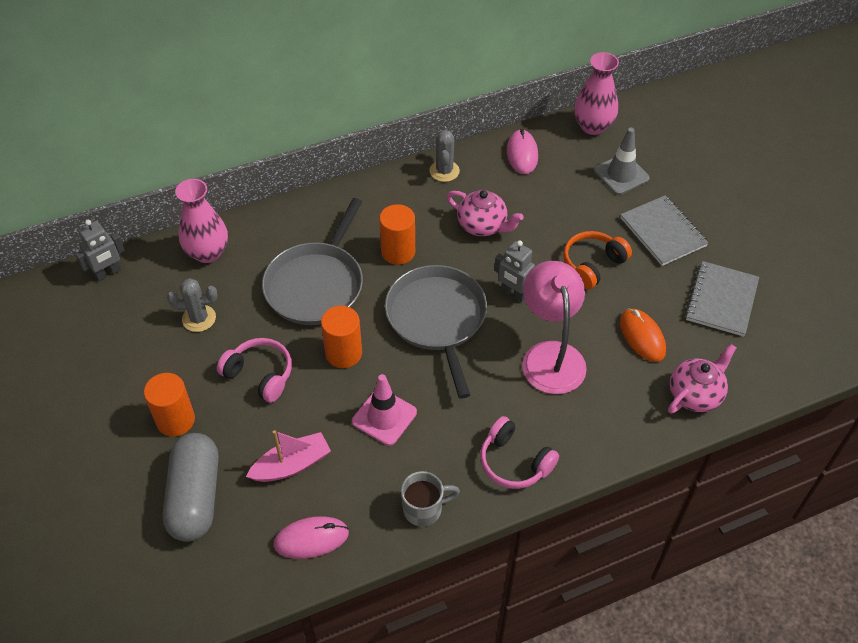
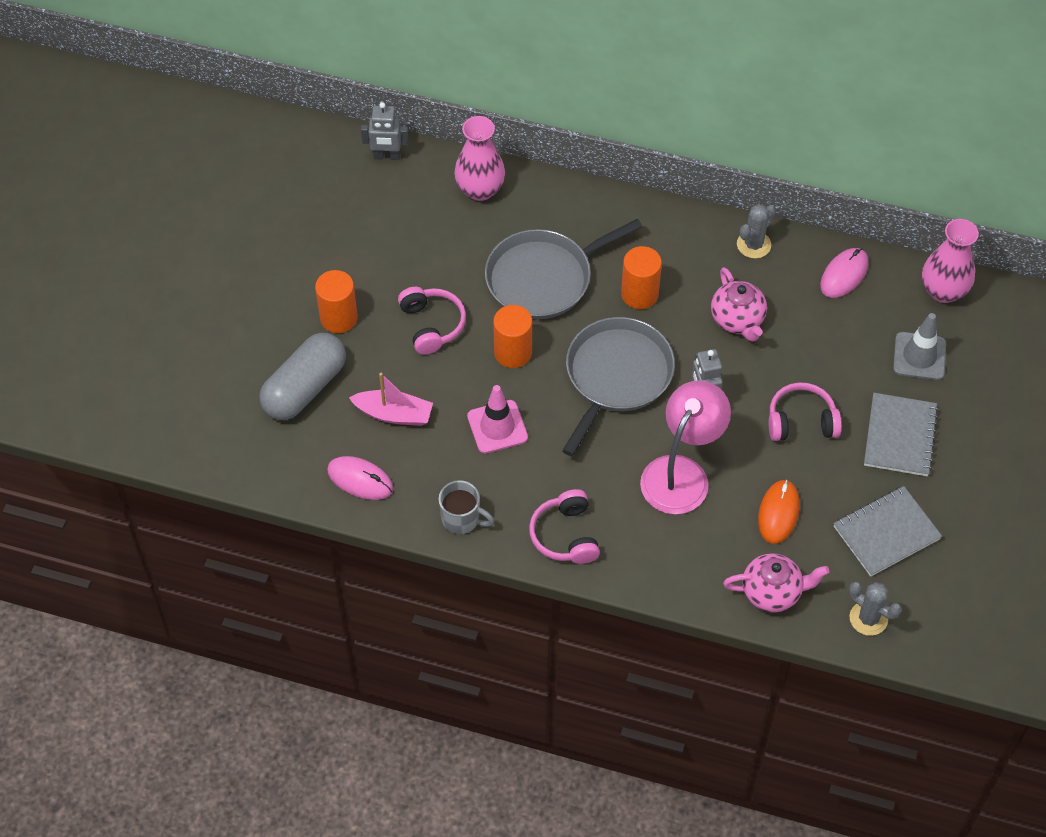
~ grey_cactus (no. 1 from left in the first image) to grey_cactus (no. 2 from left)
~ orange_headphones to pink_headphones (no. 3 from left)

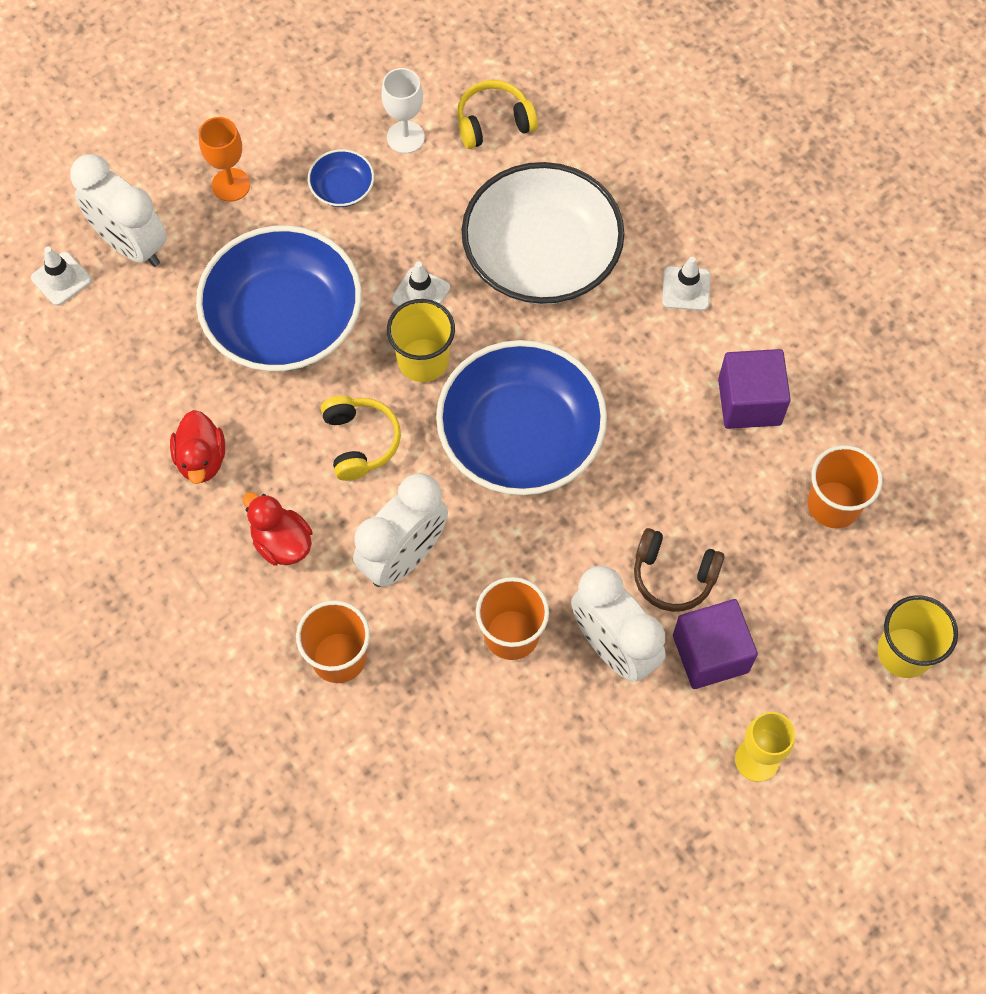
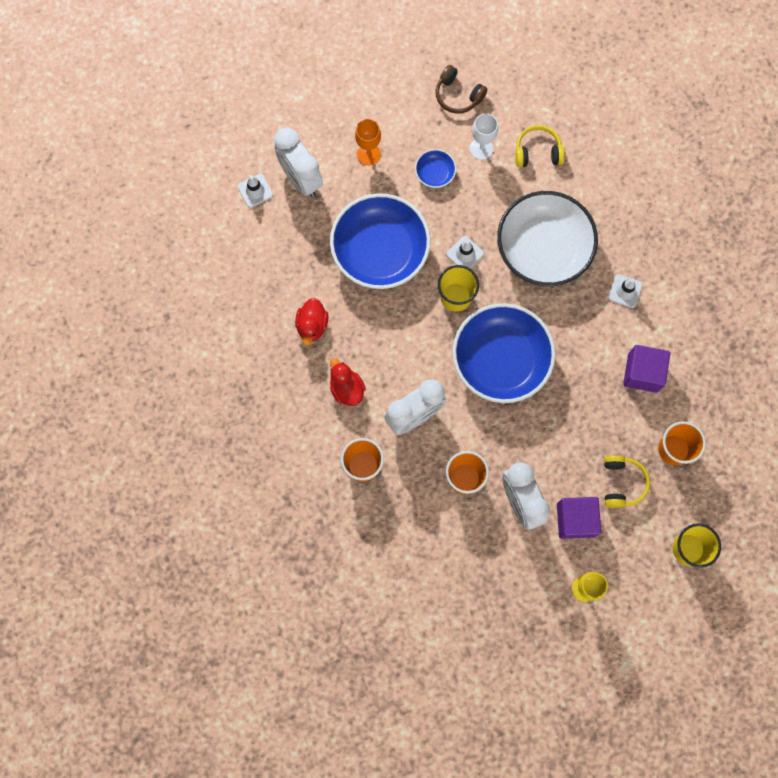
~ yellow_headphones (no. 1 from left in the first image) to yellow_headphones (no. 2 from left)
~ brown_headphones

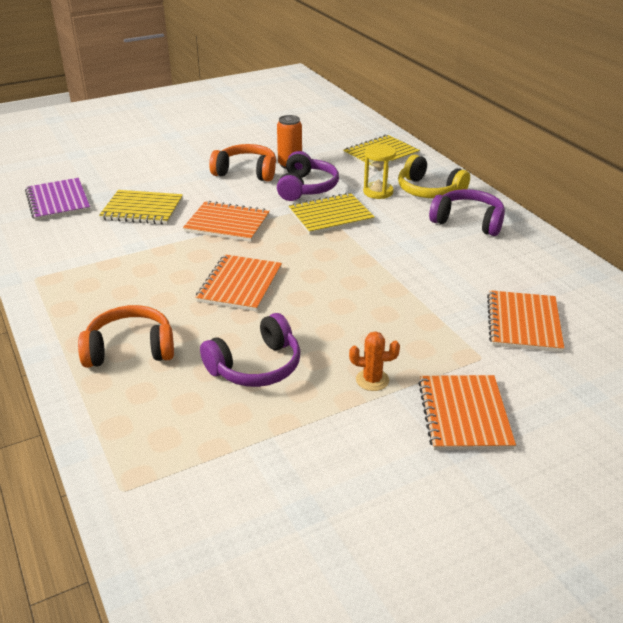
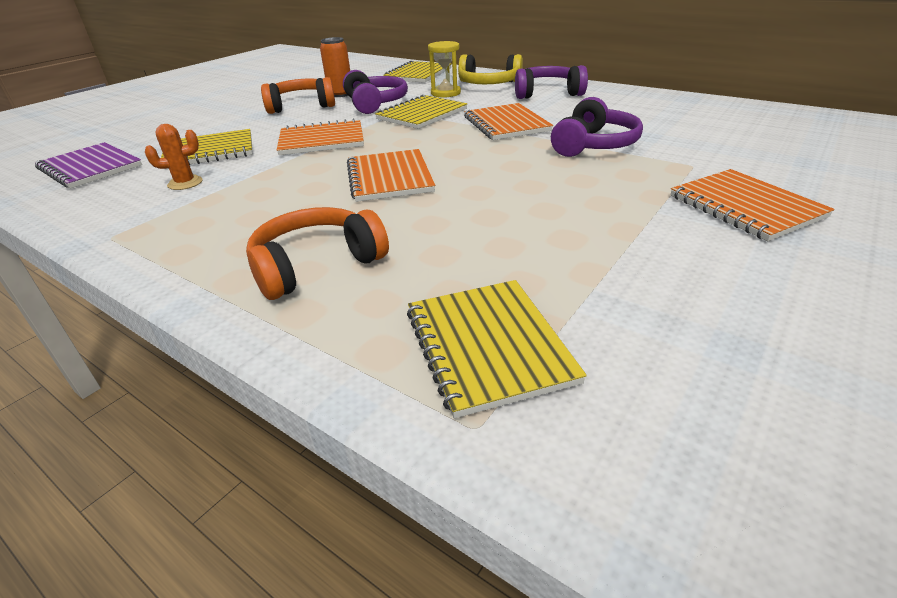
+ yellow_notebook (no. 4 from left)
~ purple_headphones (no. 1 from left in the first image) to purple_headphones (no. 3 from left)
~ orange_cactus
~ orange_notebook (no. 4 from left in the first image) to orange_notebook (no. 3 from left)

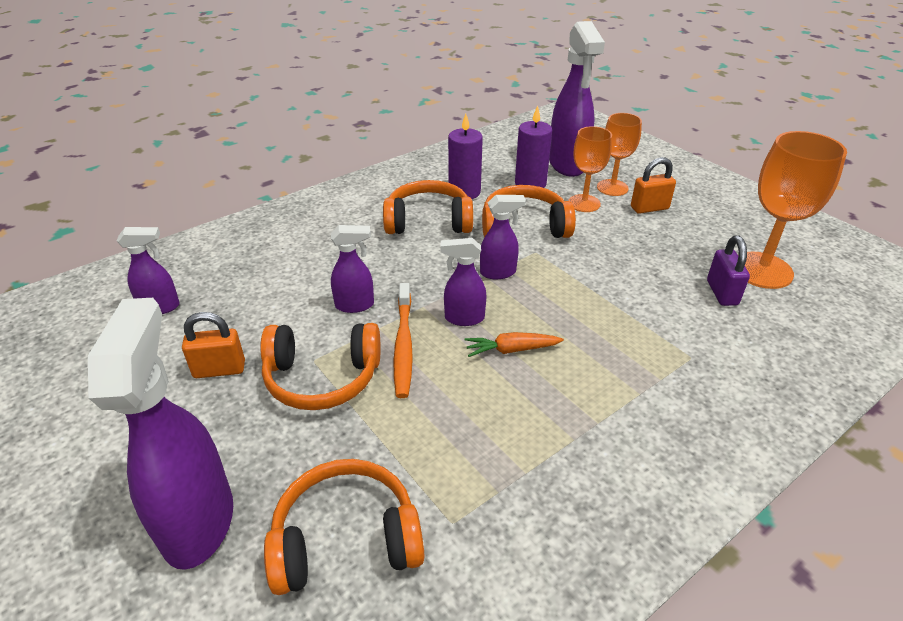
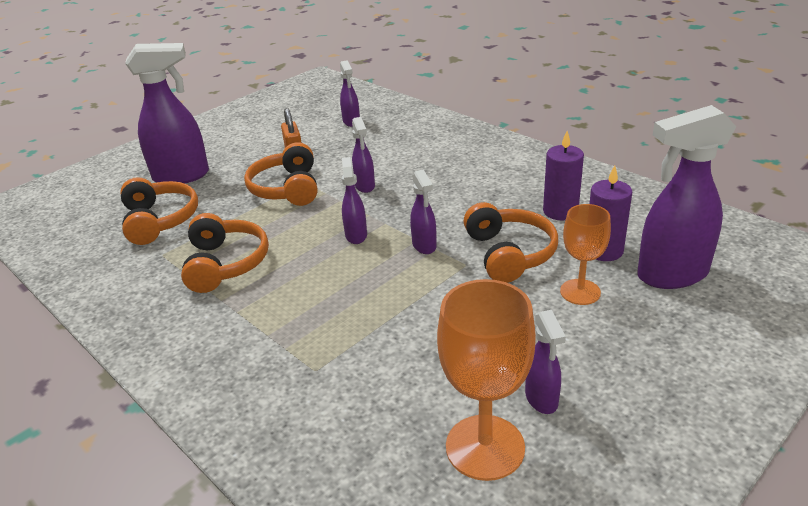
- orange_toothbrush
- orange_carrot
- orange_goblet (no. 2 from left)
- orange_padlock (no. 2 from left)
- purple_padlock
+ purple_spray_bottle (no. 6 from left)
~ orange_headphones (no. 3 from left in the first image) to orange_headphones (no. 2 from left)

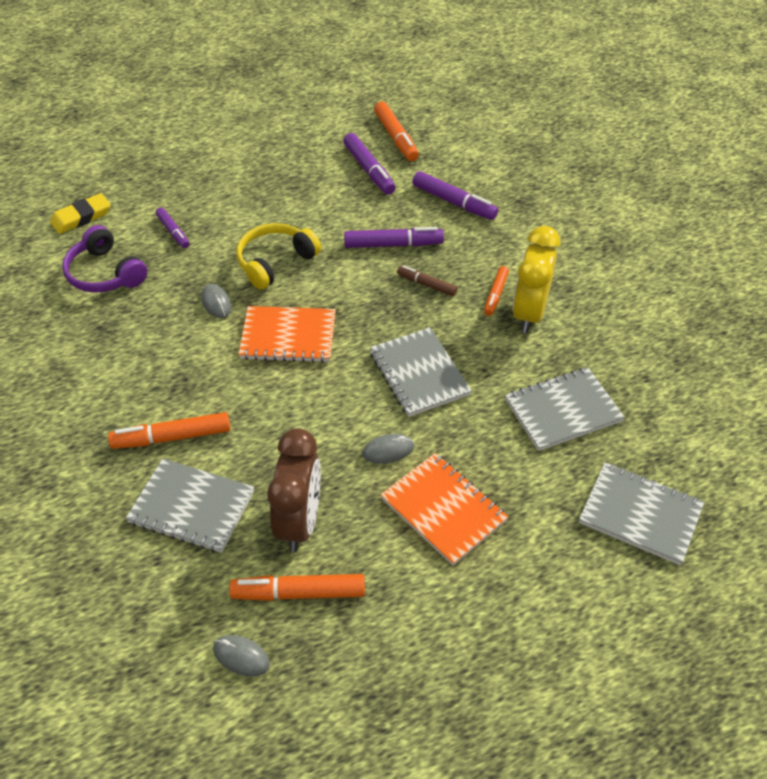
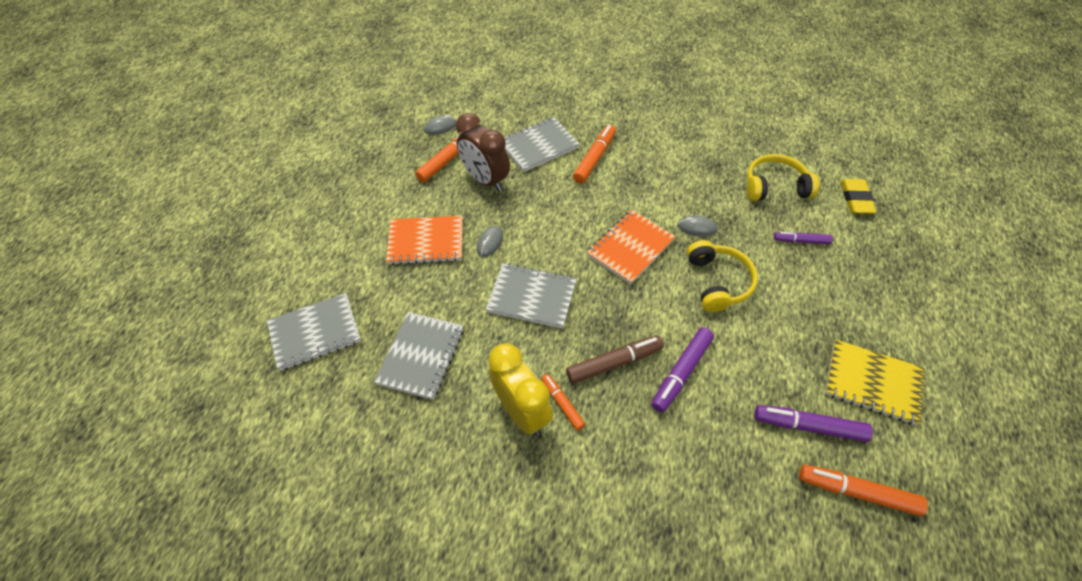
- purple_marker (no. 4 from left)
+ yellow_notebook
~ purple_headphones to yellow_headphones (no. 2 from left)
~ brown_marker x1.61

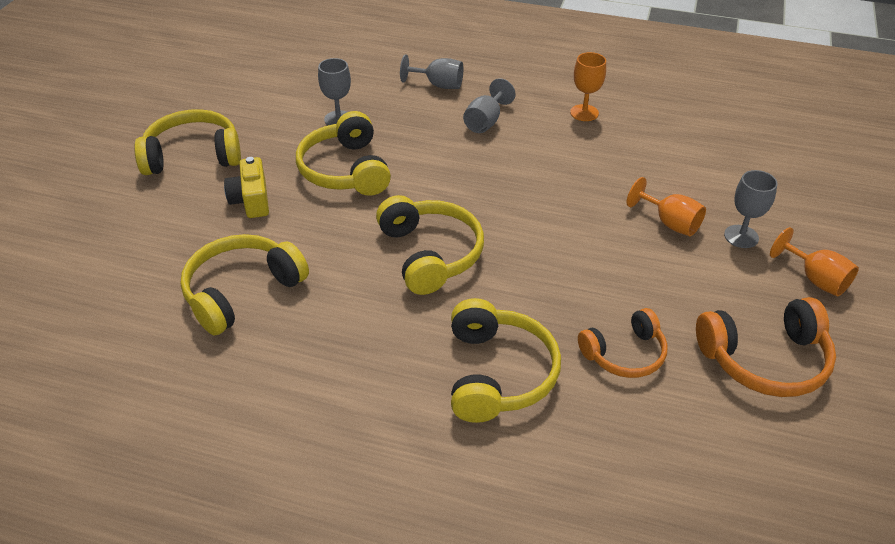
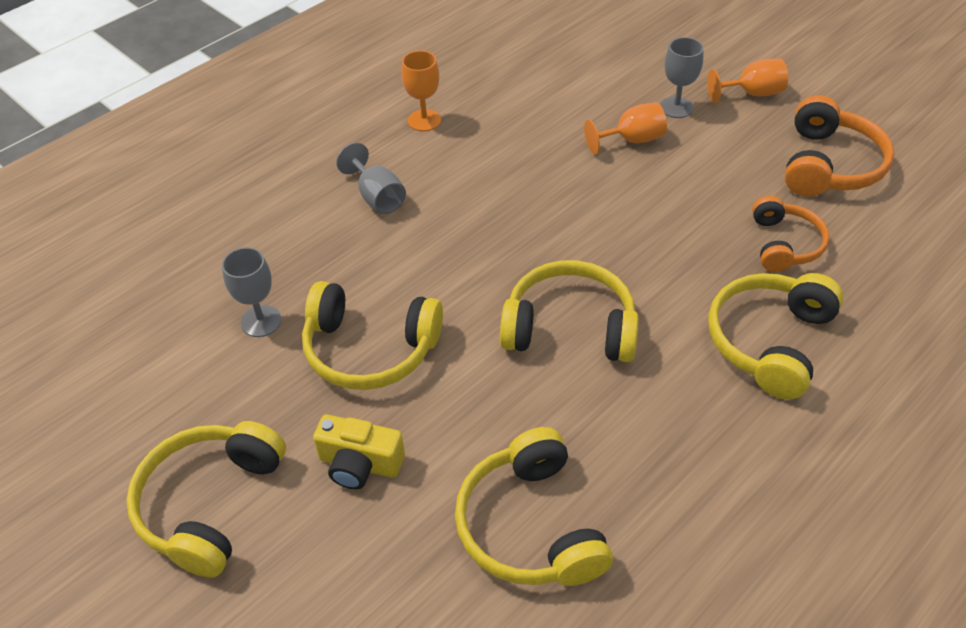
- grey_goblet (no. 2 from left)
~ yellow_headphones (no. 5 from left) 90 degrees counterclockwise

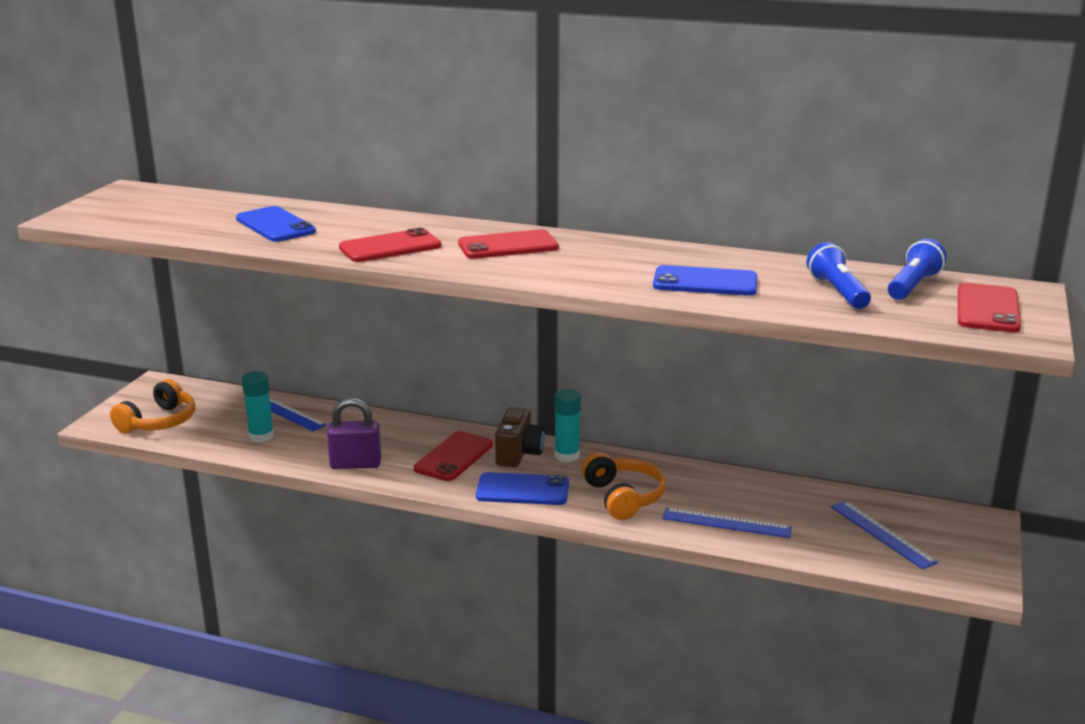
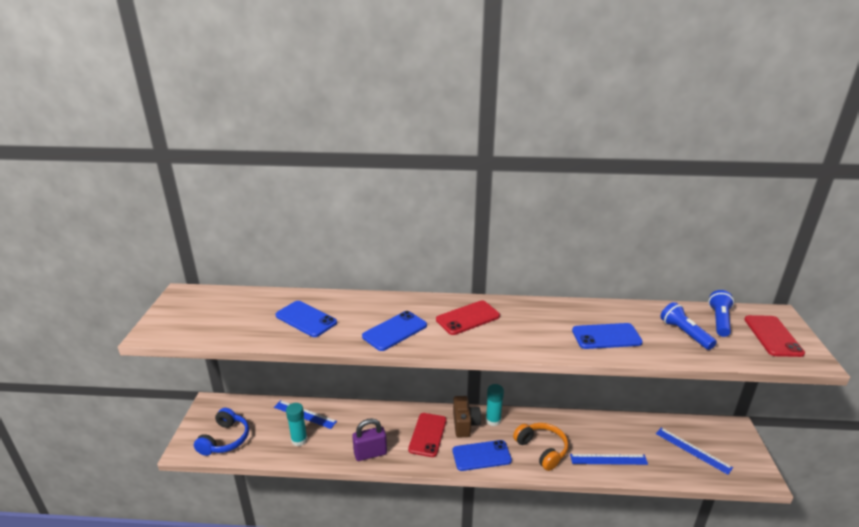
~ orange_headphones (no. 1 from left) to blue_headphones
~ red_phone (no. 1 from left) to blue_phone (no. 2 from left)

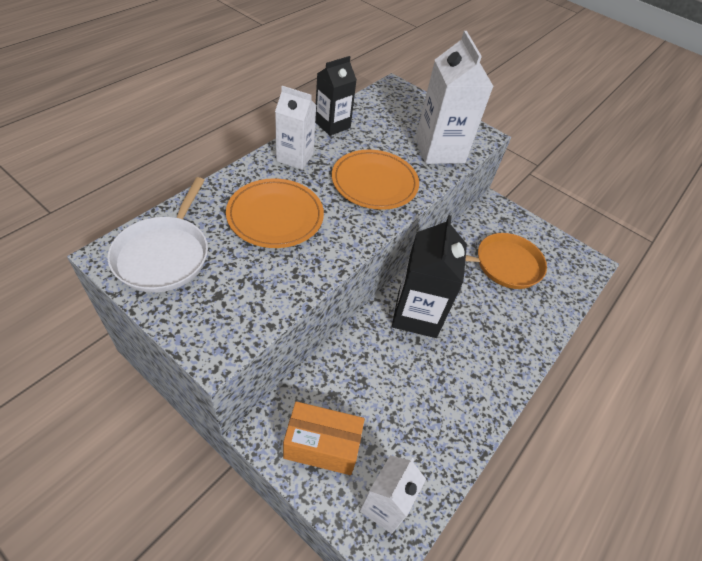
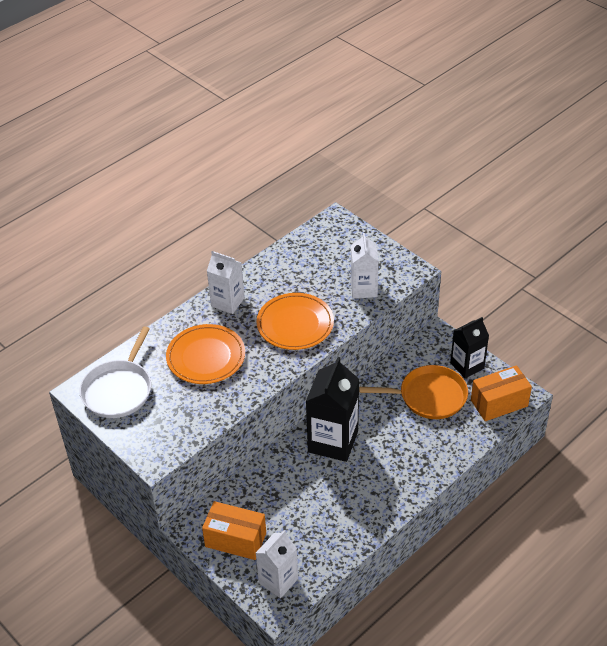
+ orange_box (no. 2 from left)
~ black_carton (no. 1 from left in the first image) to black_carton (no. 2 from left)
~ white_carton (no. 3 from left) x0.64

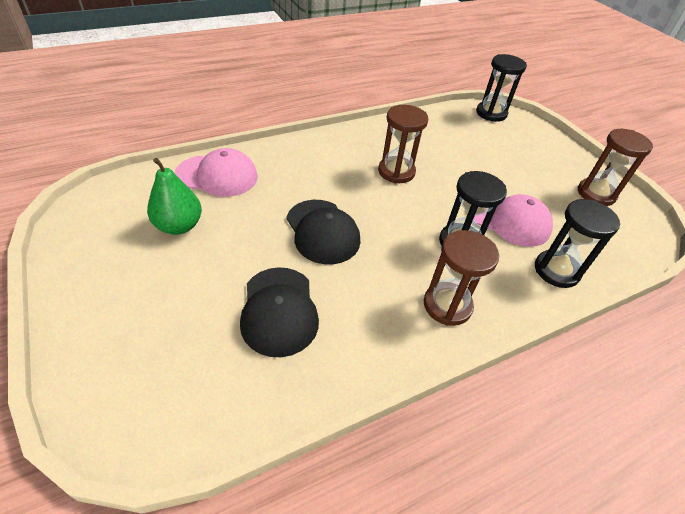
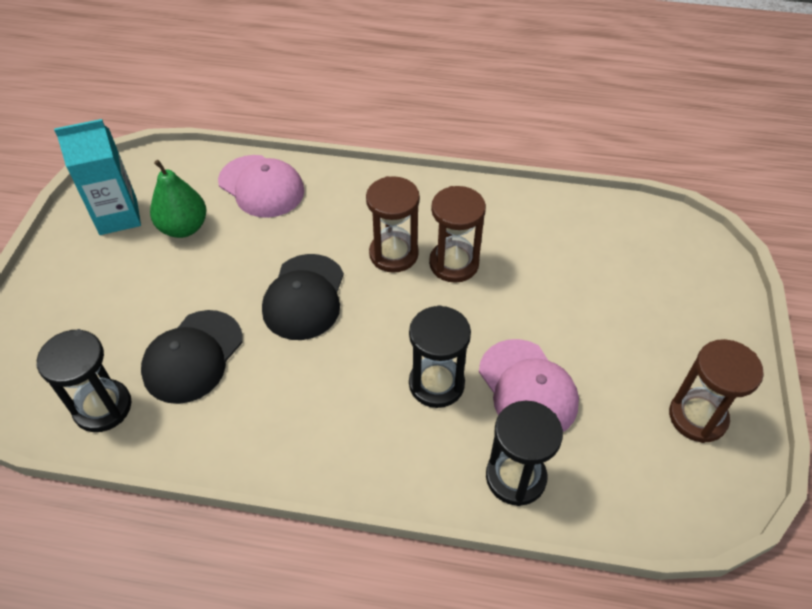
+ turquoise_carton
~ brown_hourglass (no. 2 from left in the first image) to brown_hourglass (no. 1 from left)
~ black_hourglass (no. 2 from left in the first image) to black_hourglass (no. 1 from left)

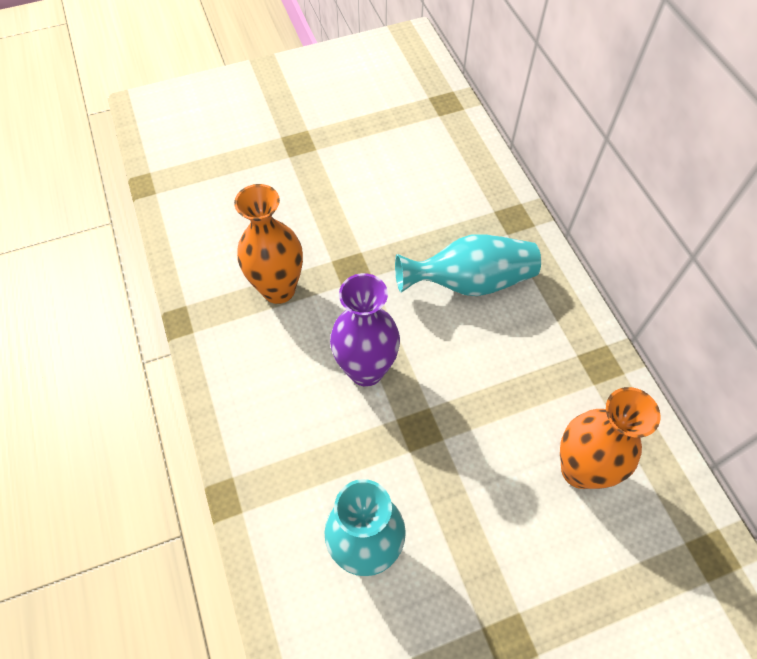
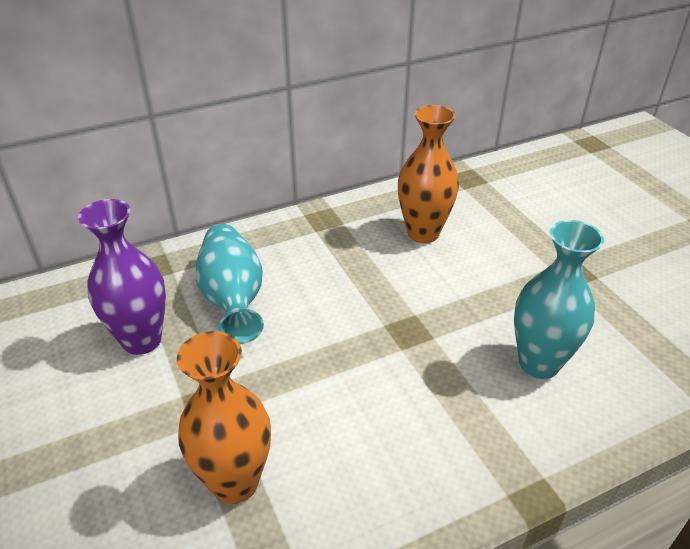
~ purple_vase

